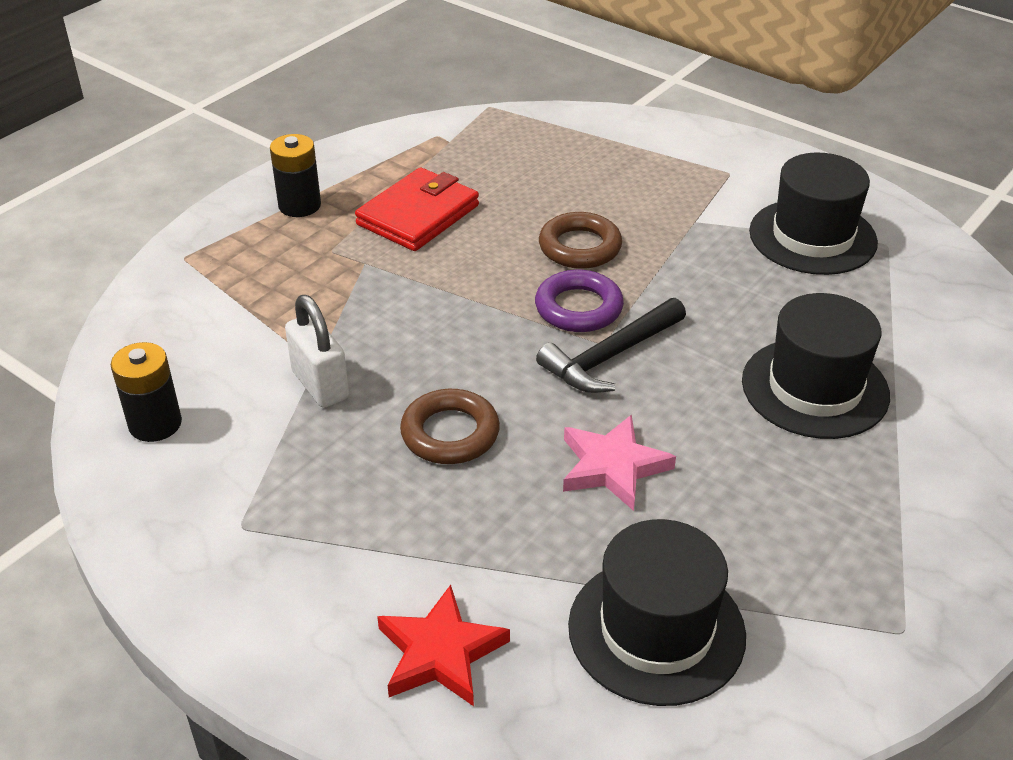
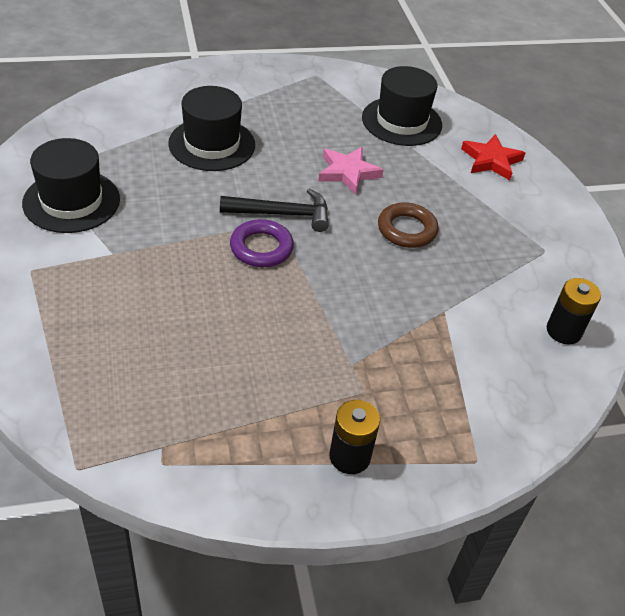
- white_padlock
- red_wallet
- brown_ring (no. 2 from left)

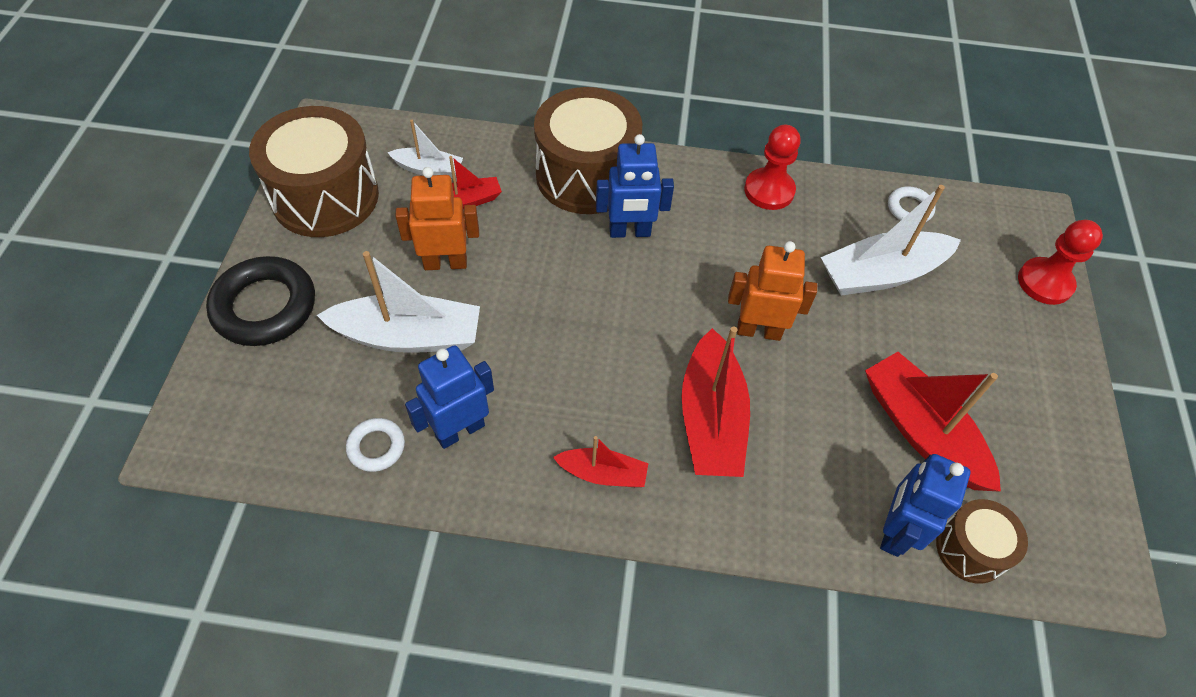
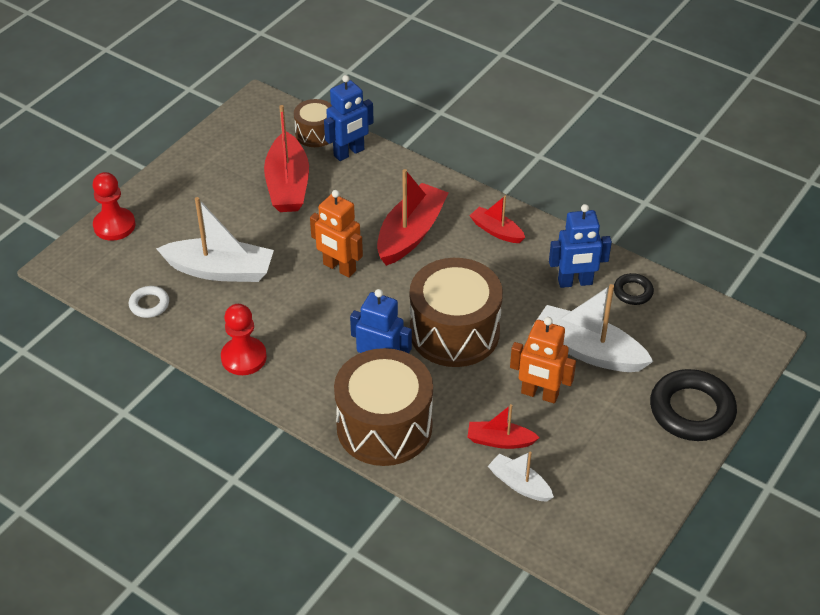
~ brown_drum (no. 1 from left in the first image) to brown_drum (no. 3 from left)
~ white_ring (no. 1 from left) to black_ring (no. 1 from left)

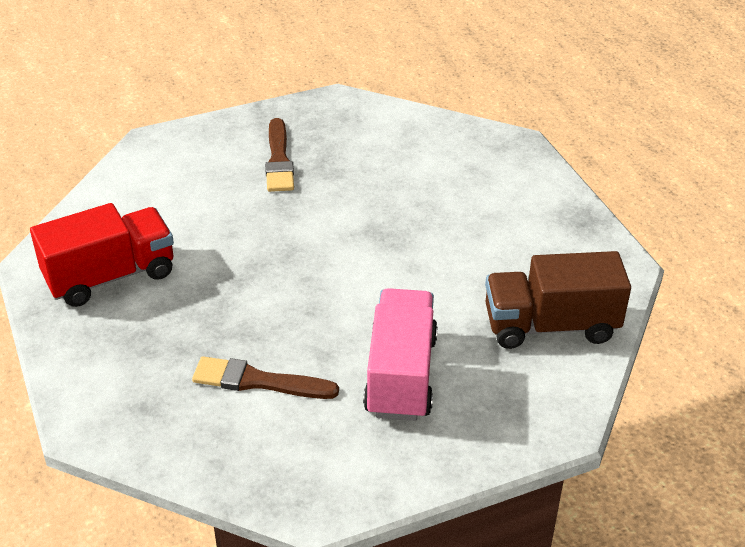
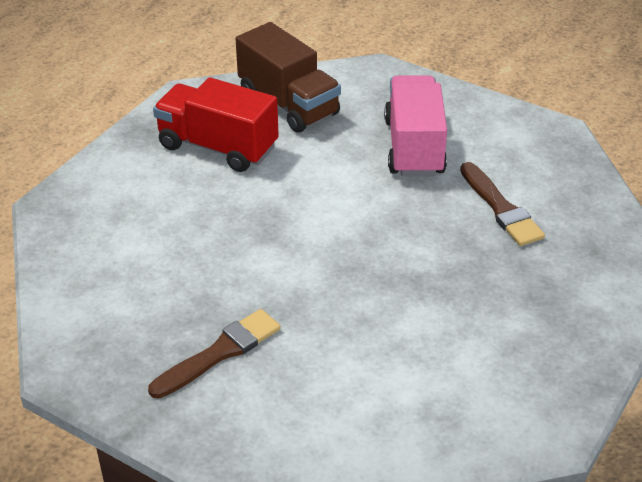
~ red_truck
~ pink_truck 120 degrees clockwise

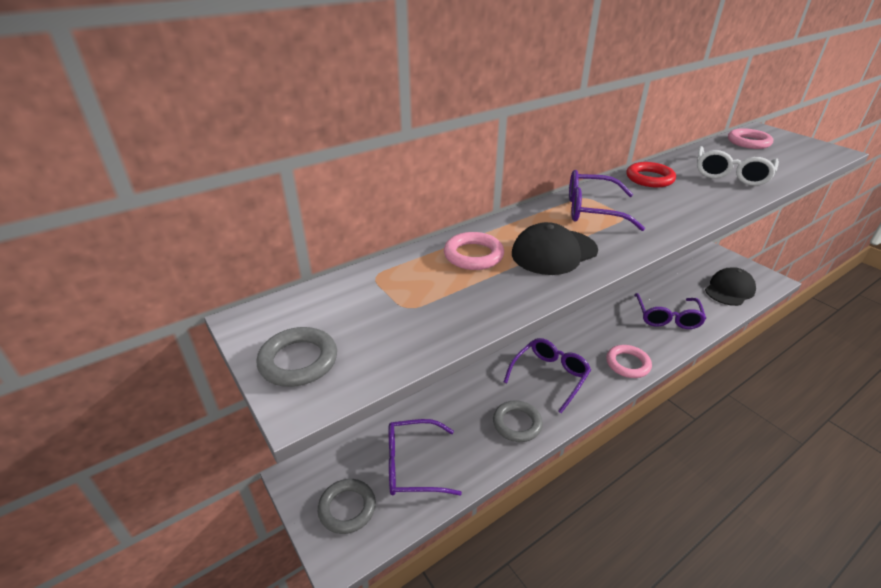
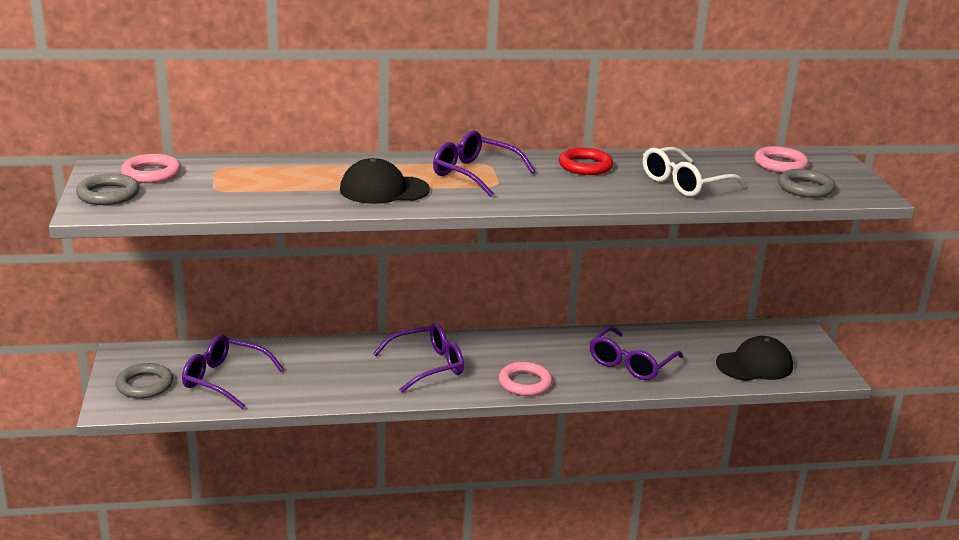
~ pink_ring (no. 1 from left)
~ grey_ring (no. 3 from left)

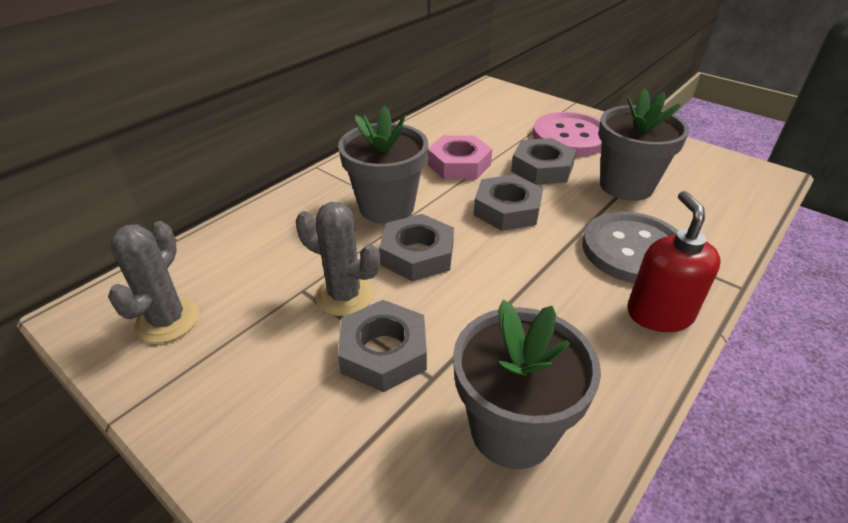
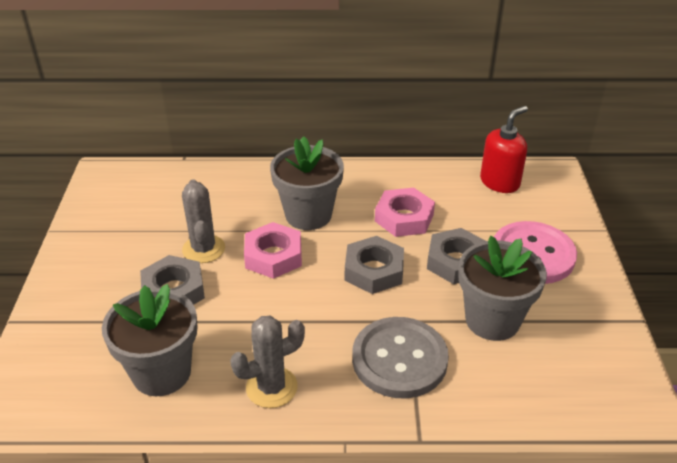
~ grey_cactus (no. 1 from left in the first image) to grey_cactus (no. 2 from left)
~ red_soap_dispenser
~ grey_nut (no. 2 from left) to pink_nut (no. 1 from left)

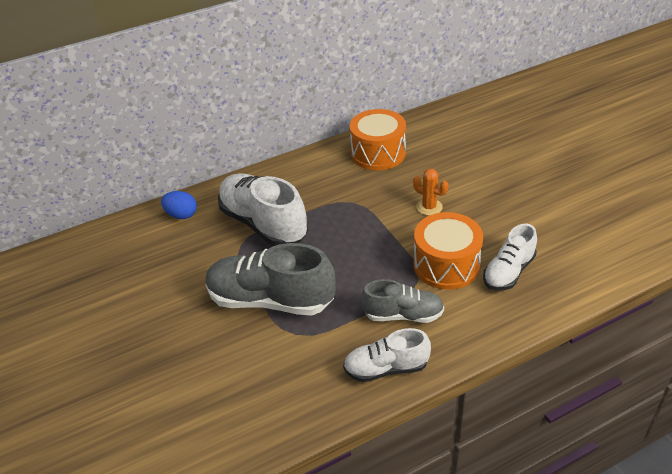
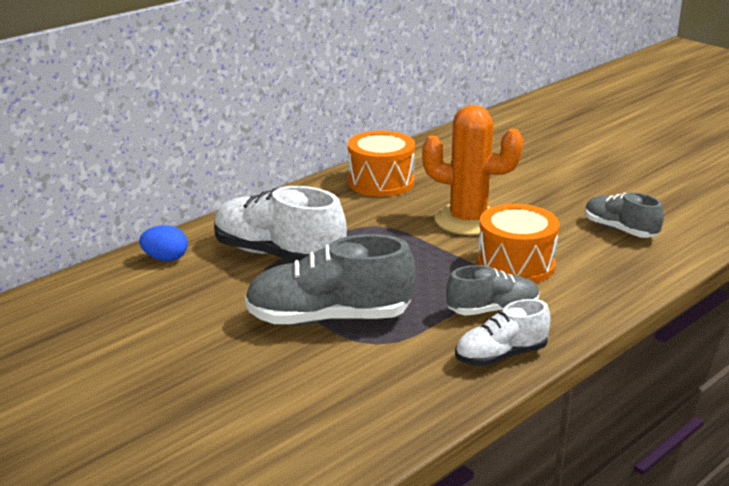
- white_shoe (no. 3 from left)
+ grey_shoe (no. 3 from left)
~ orange_cactus x2.17

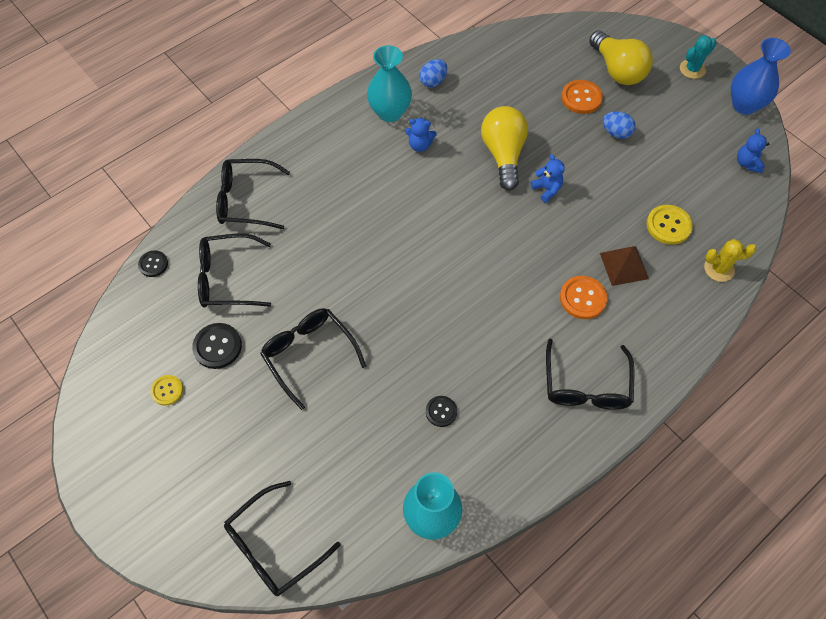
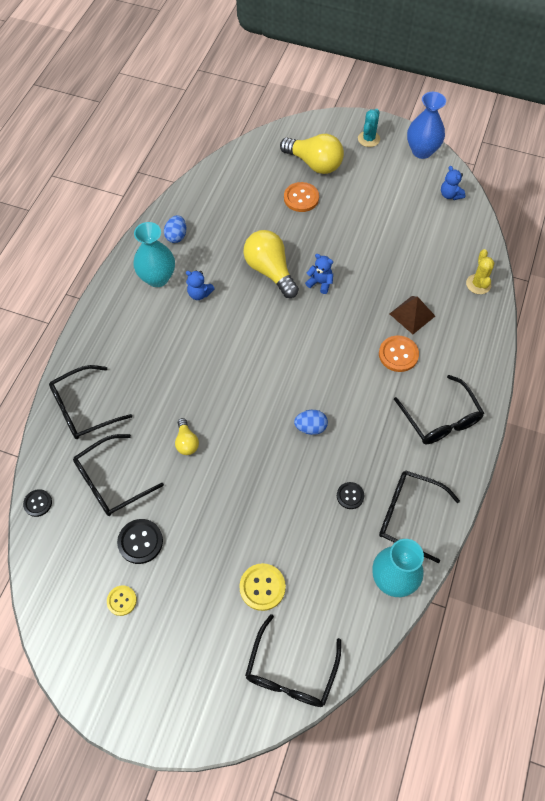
+ yellow_light_bulb (no. 1 from left)
~ black_glasses (no. 4 from left)
~ blue_egg (no. 2 from left)
~ yellow_button (no. 2 from left)
~ blue_teddy_bear (no. 1 from left) 45 degrees clockwise
~ yellow_cactus 60 degrees counterclockwise

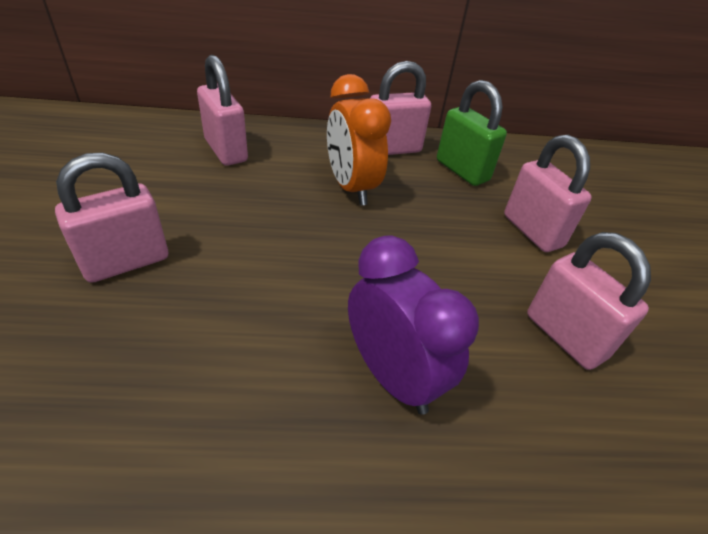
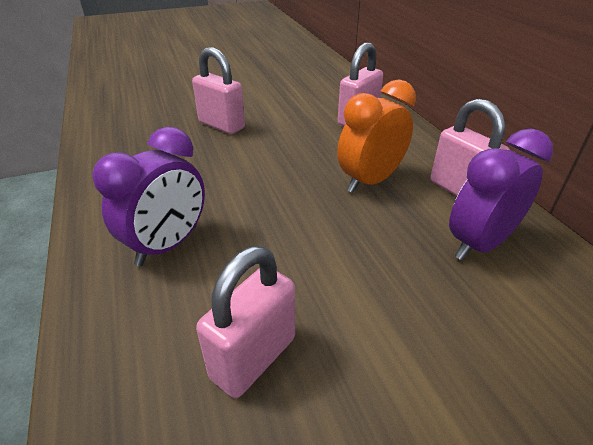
- pink_padlock (no. 4 from left)
~ green_padlock to purple_clock (no. 2 from left)

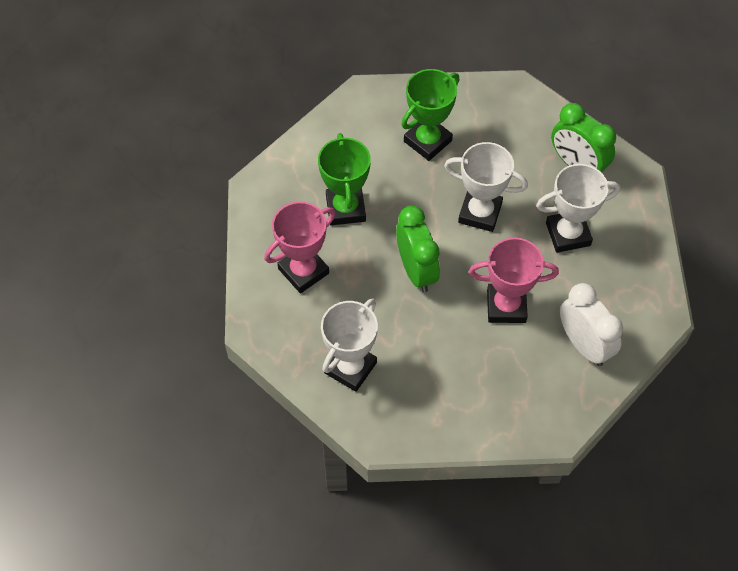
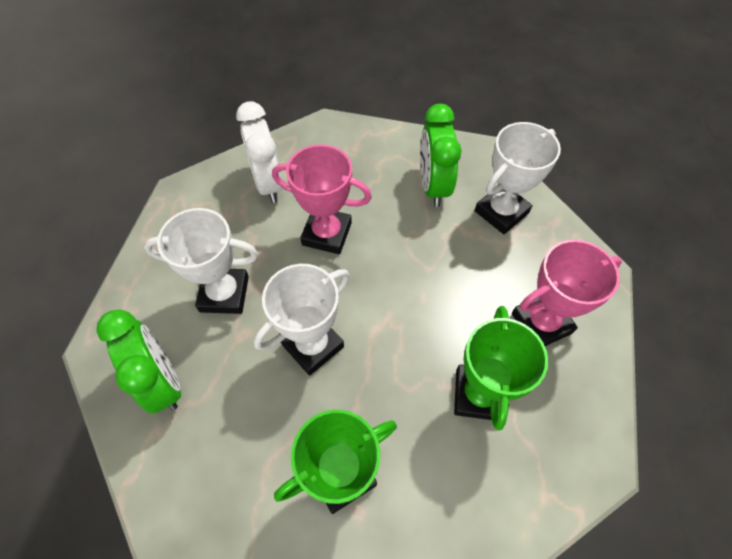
~ green_clock (no. 1 from left in the first image) to green_clock (no. 2 from left)
~ white_trophy (no. 2 from left) 75 degrees counterclockwise

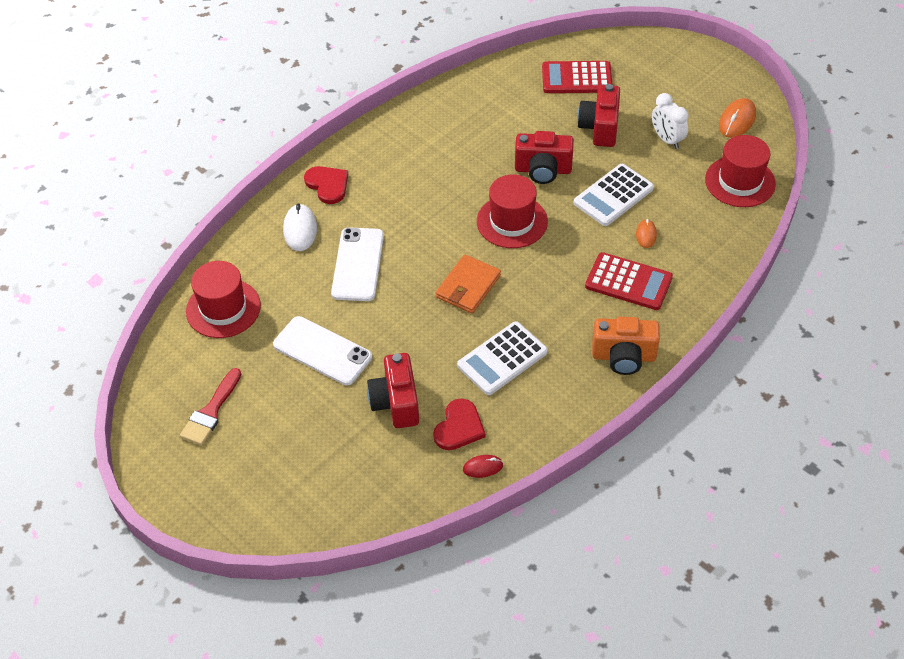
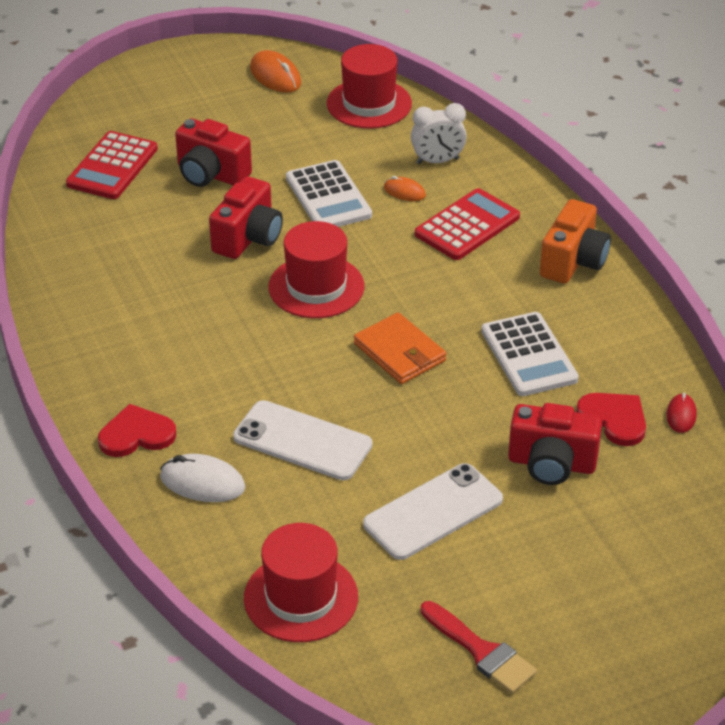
~ white_clock

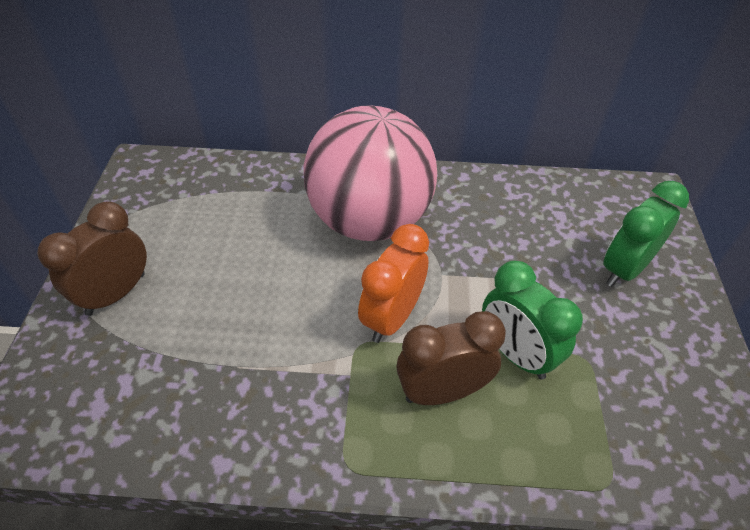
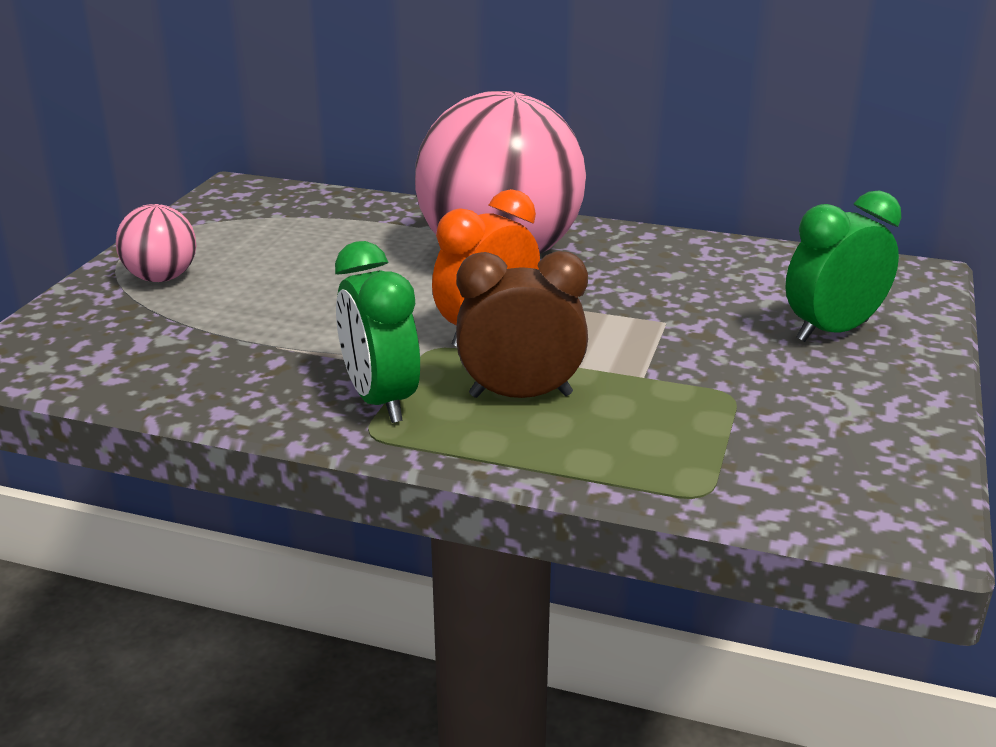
~ green_clock (no. 1 from left)
~ brown_clock (no. 1 from left) to pink_ball (no. 1 from left)

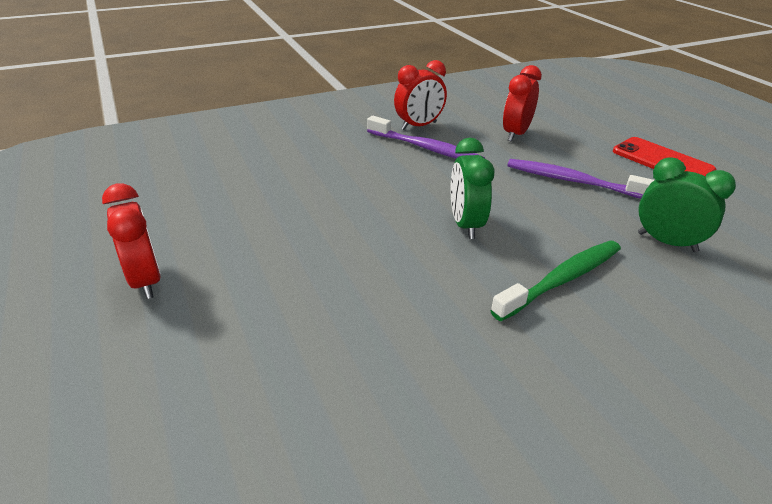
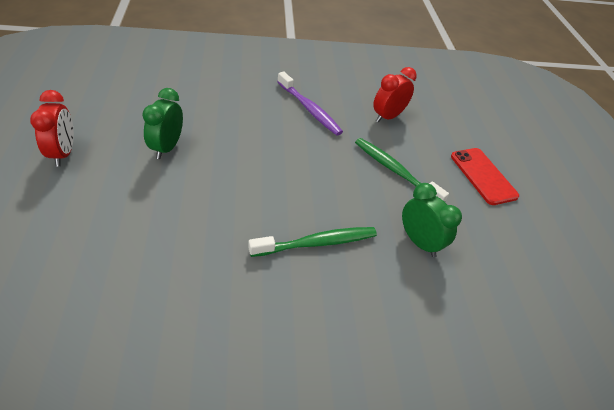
- red_clock (no. 2 from left)
~ green_clock (no. 1 from left)
~ purple_toothbrush (no. 2 from left) to green_toothbrush (no. 2 from left)

